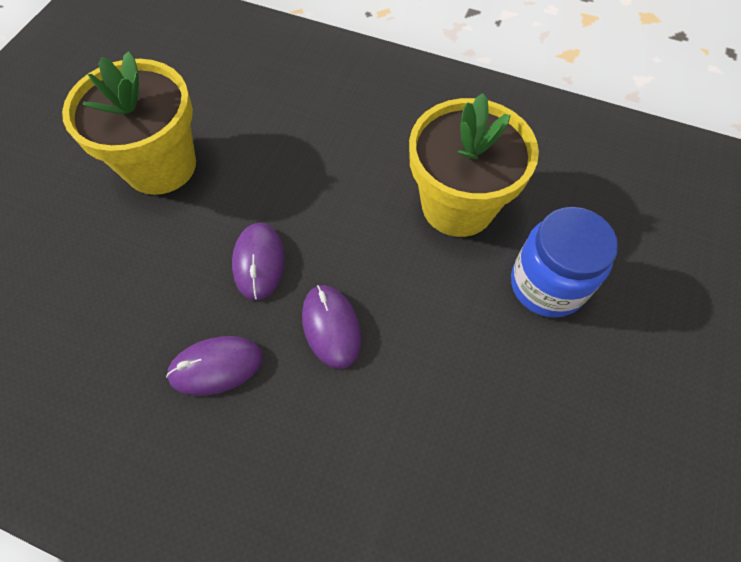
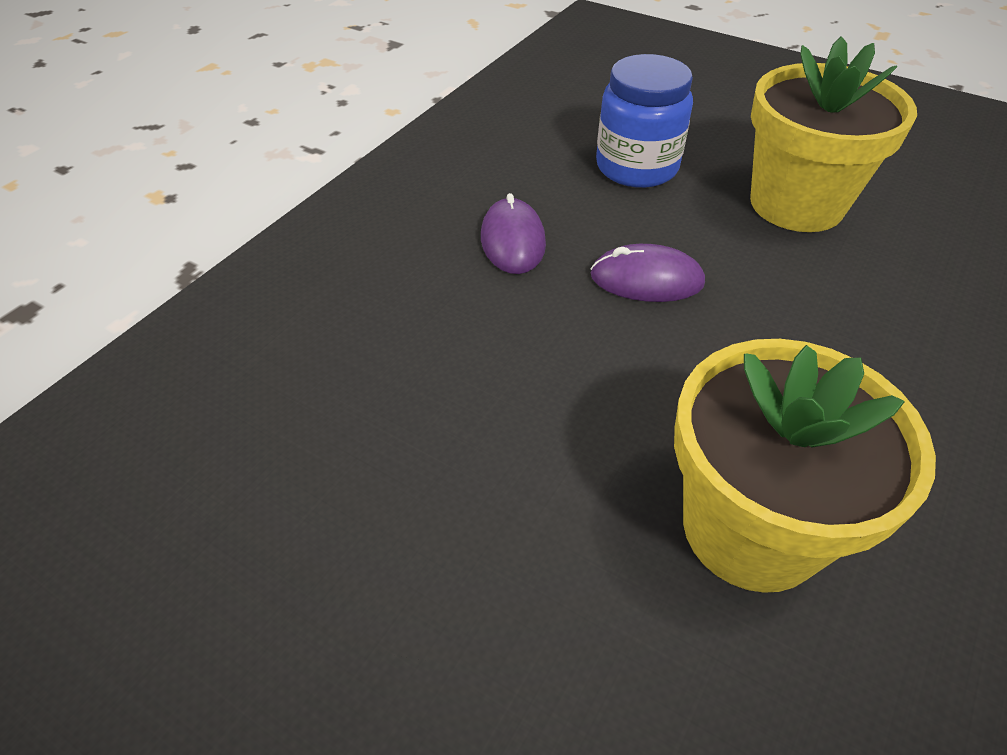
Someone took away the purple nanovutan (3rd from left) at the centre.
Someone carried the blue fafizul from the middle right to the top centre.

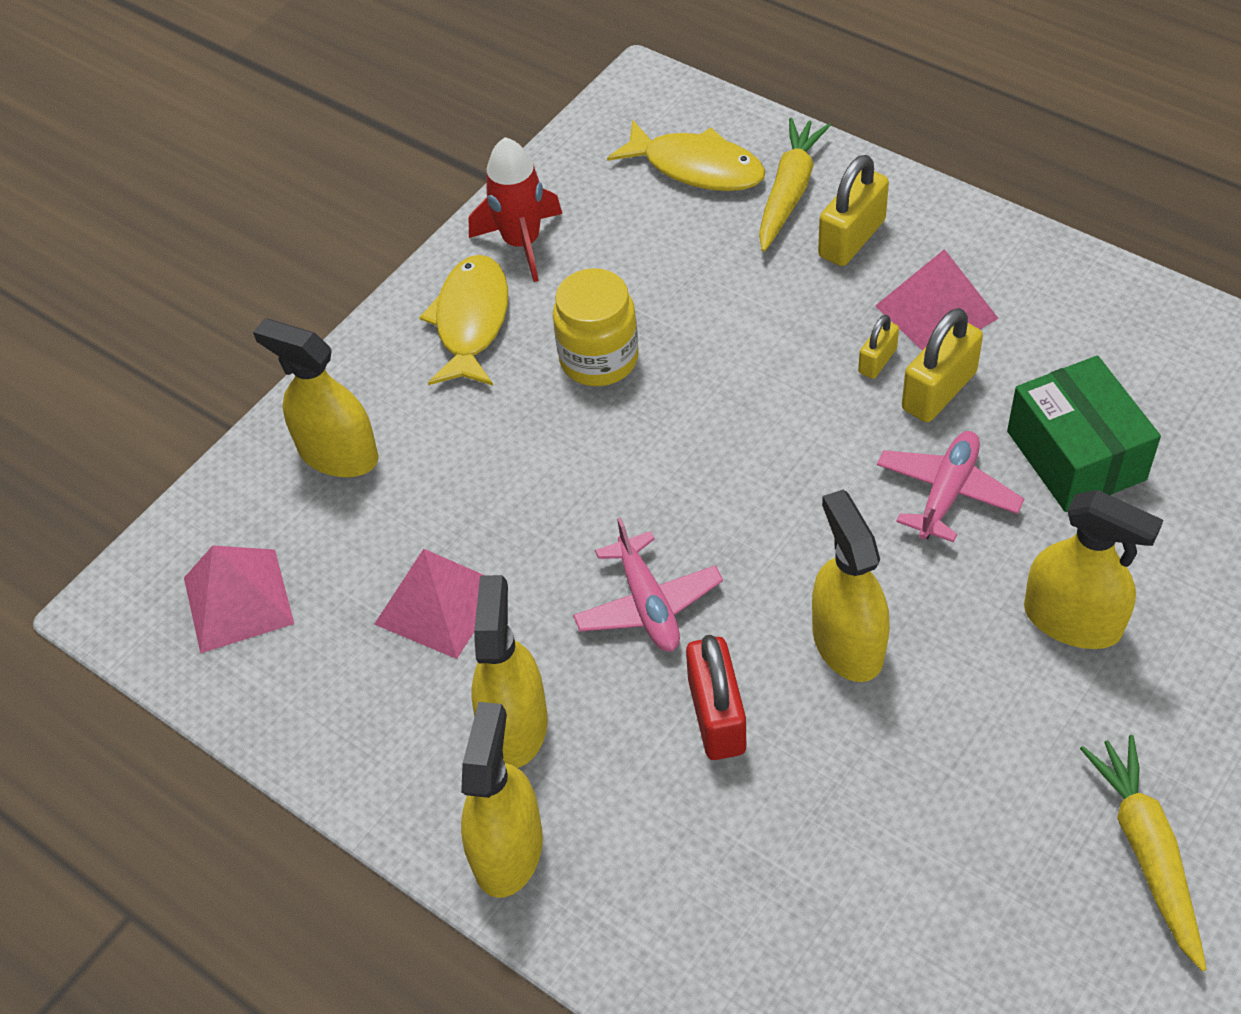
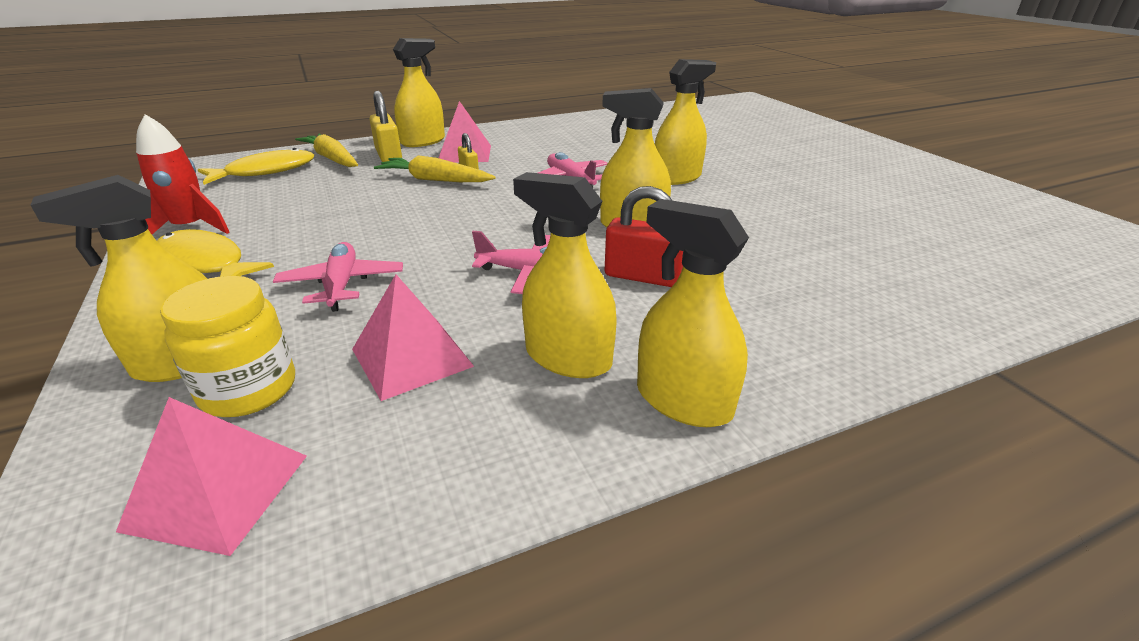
Someone took away the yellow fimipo (3rd from left) at the middle right.
Someone took away the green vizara at the middle right.
Someone put down the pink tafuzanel (1st from left) at the middle left.
Someone put down the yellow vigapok (2nd from left) at the top centre.
Someone carried the yellow fafizul from the top centre to the middle left.
Someone carried the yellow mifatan (2nd from left) from the bottom right to the top centre.

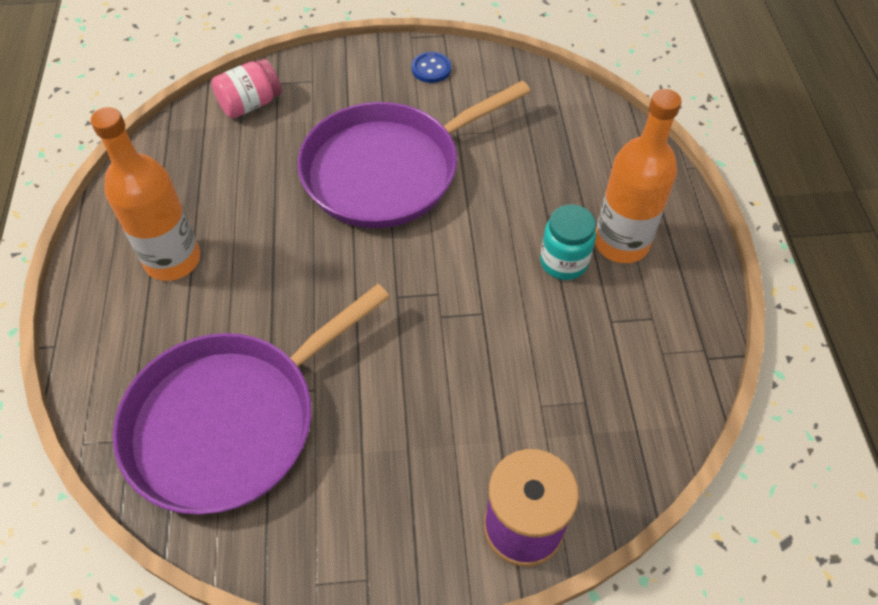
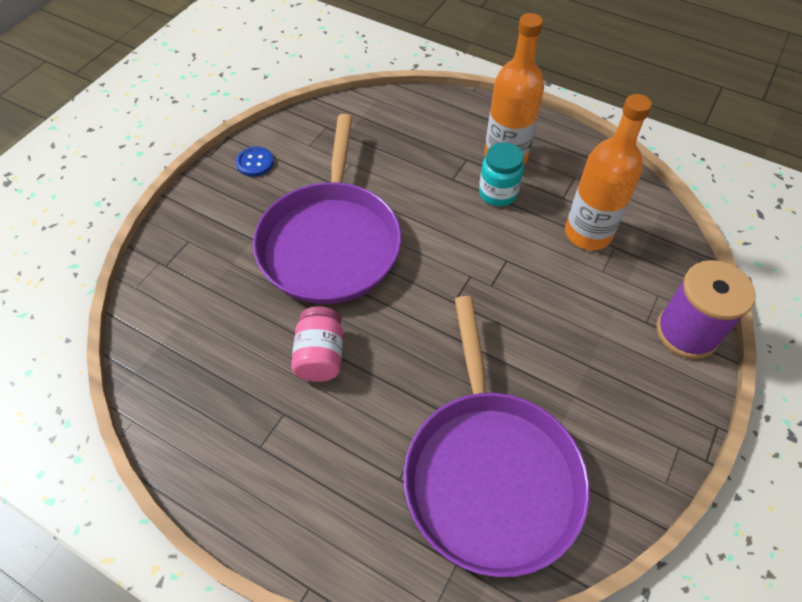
Someone carried the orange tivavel (1st from left in the first image) from the top left to the top right.
Someone carried the pink fafizul from the top left to the centre.

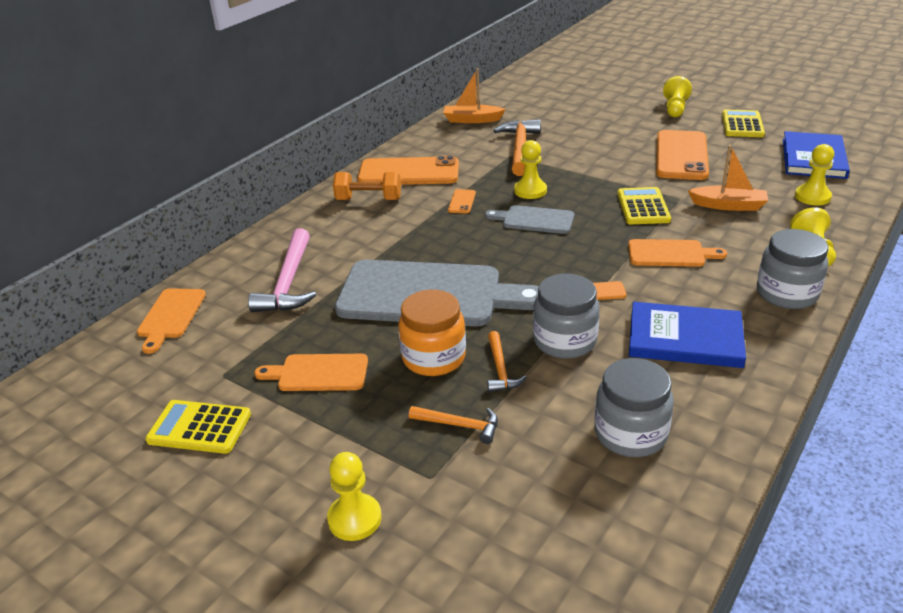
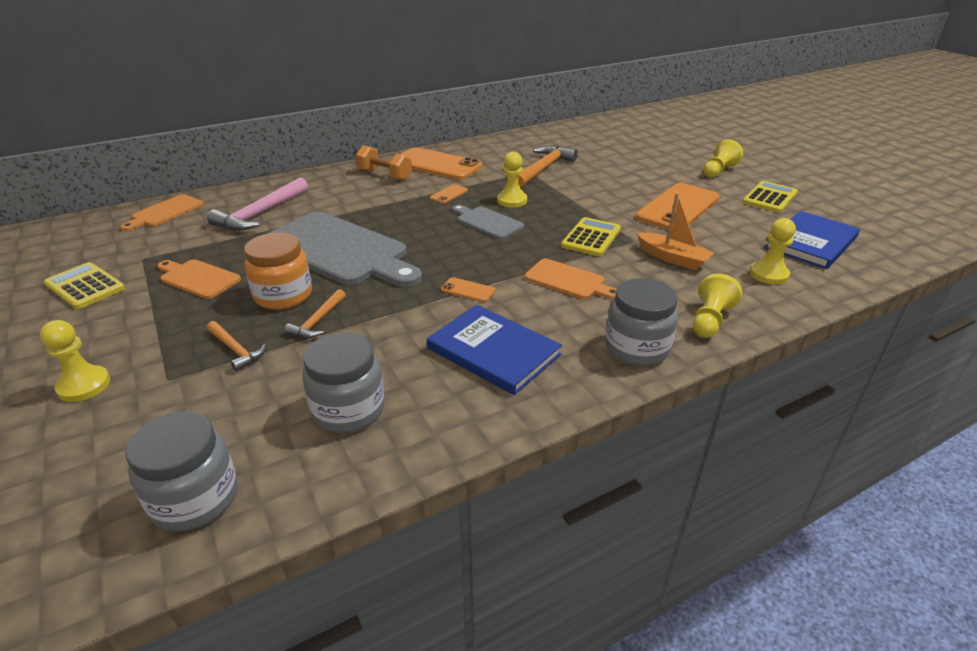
Someone took away the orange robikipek (1st from left) at the top centre.
Someone carried the grey fafizul (1st from left) from the centre to the bottom left.

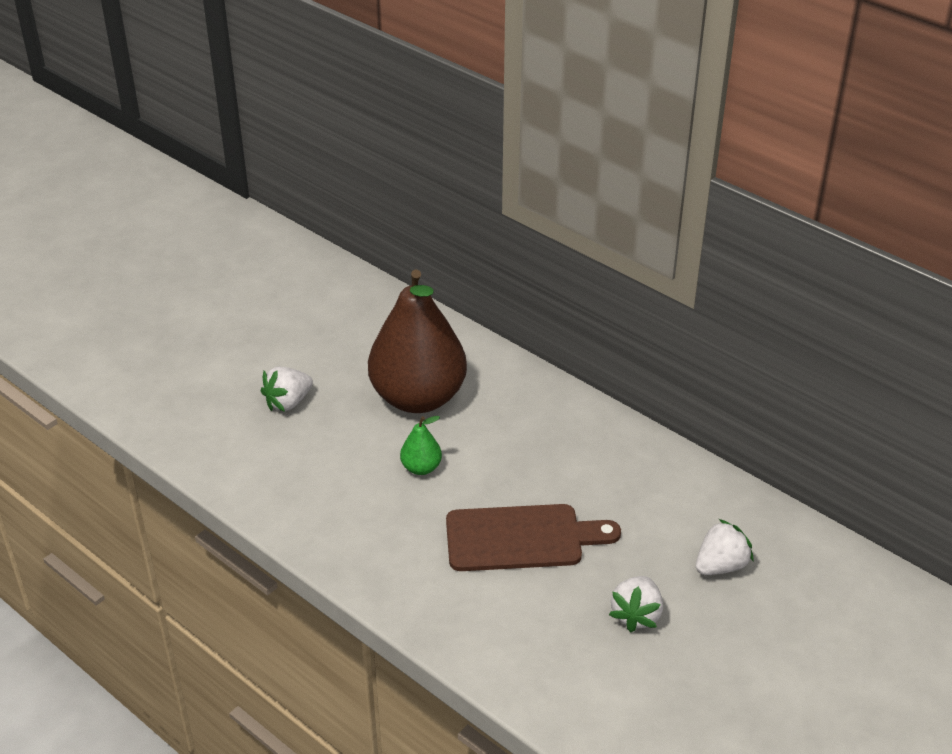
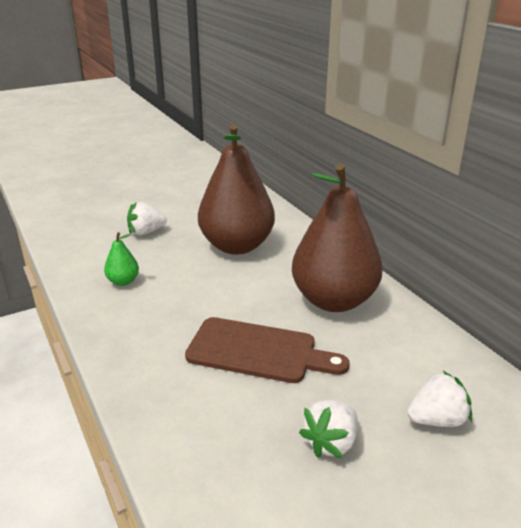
Someone put down the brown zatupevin (2nd from left) at the centre.
Someone carried the green zatupevin from the centre to the middle left.

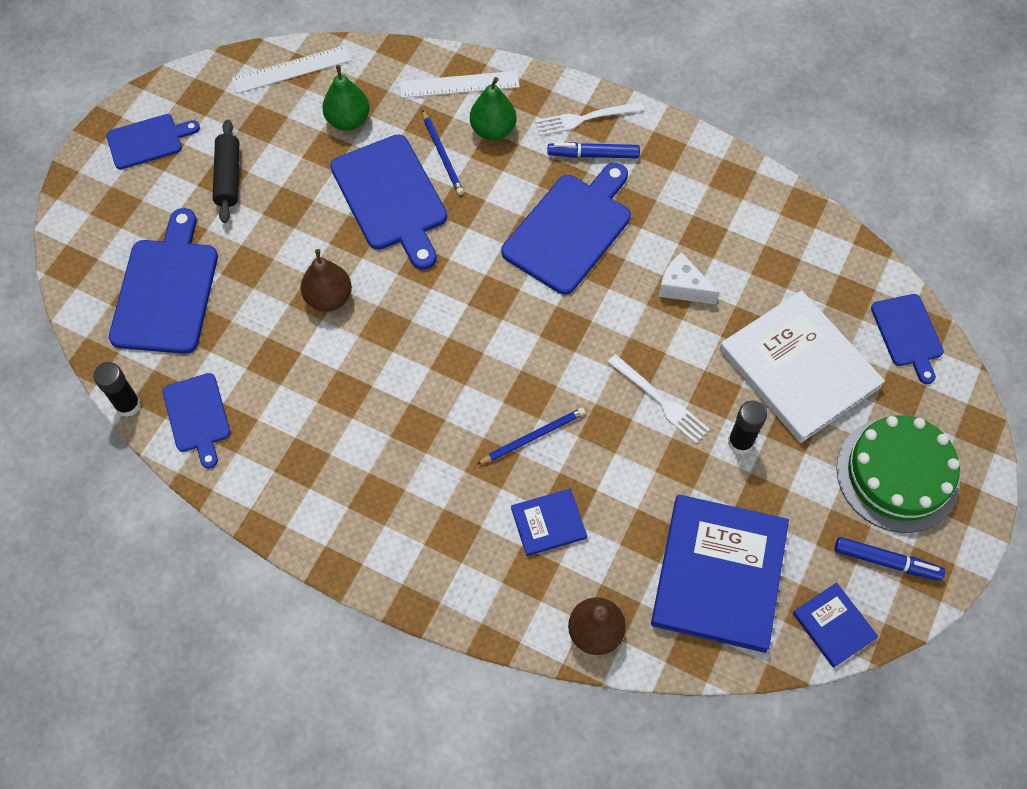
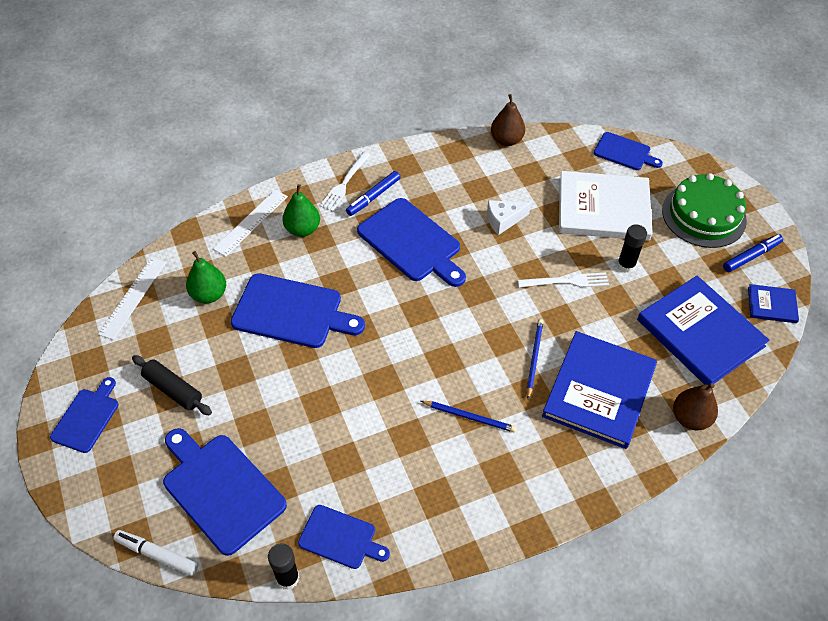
Someone put down the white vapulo at the bottom left.
Someone carried the brown zatupevin (1st from left) from the middle left to the top centre.
Someone carried the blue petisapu (1st from left) from the top centre to the bottom centre.
Someone rotated the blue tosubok (5th from left) at the top centre by 150 degrees clockwise.
Someone scaled the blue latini (1st from left) at the centre by 2.11.

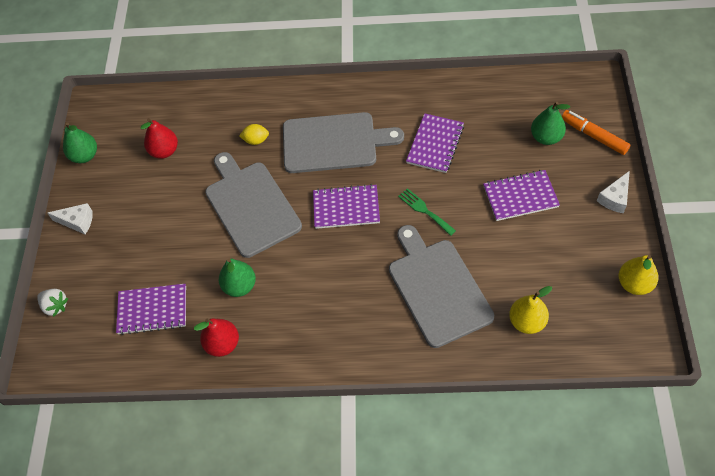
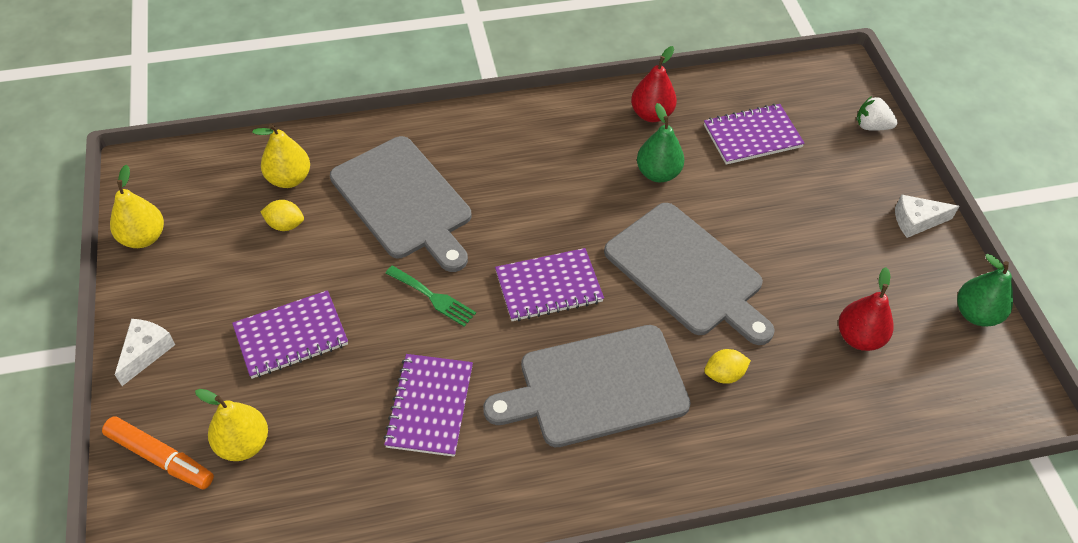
Someone put down the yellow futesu (1st from left) at the middle left.
Someone repainted the green zatupevin (3rd from left) at the top right, which became the yellow zatupevin (2nd from left) at the bottom left.

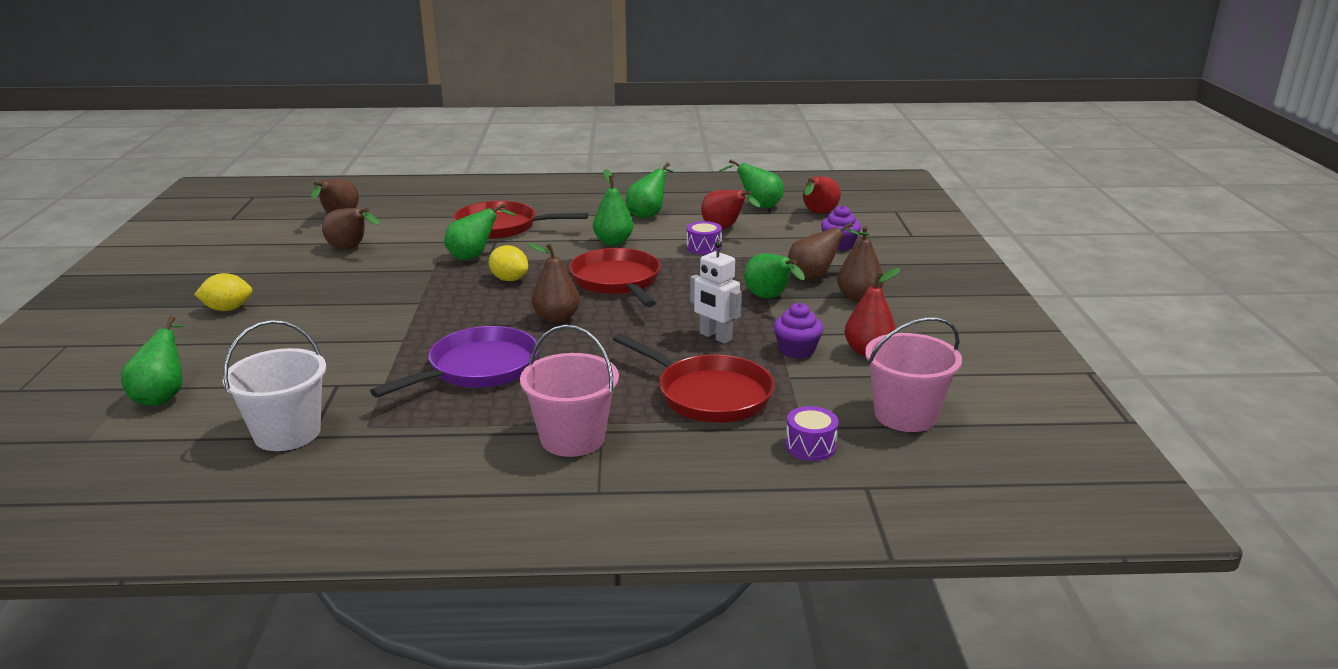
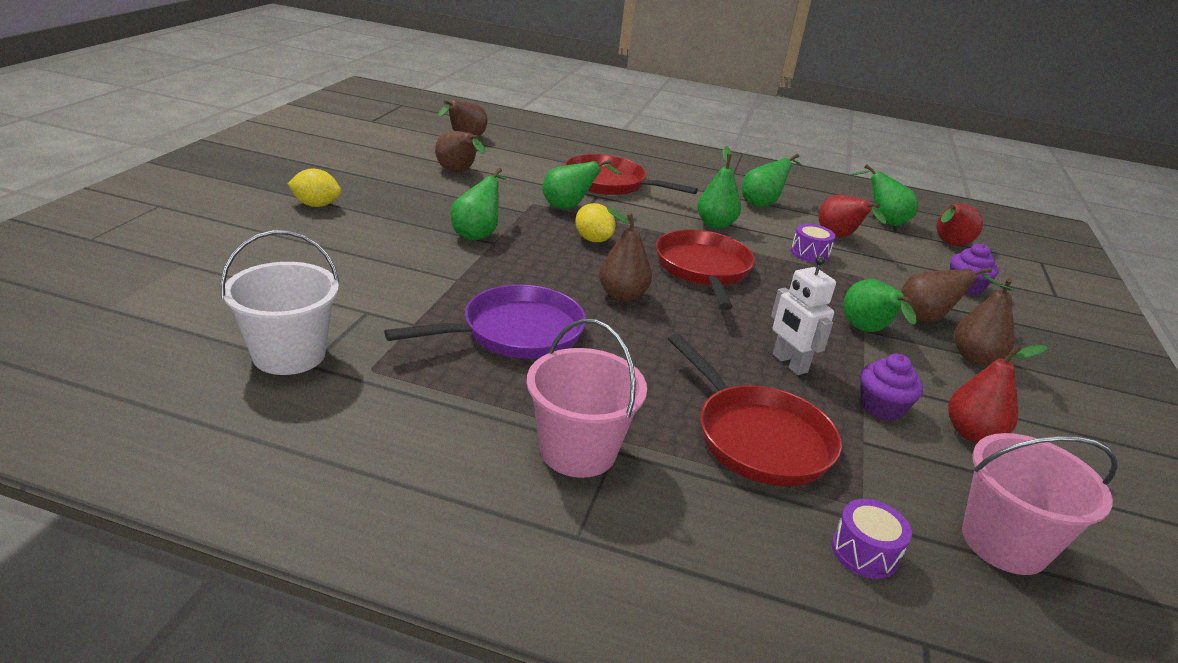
Someone carried the green zatupevin (1st from left) from the middle left to the top centre.

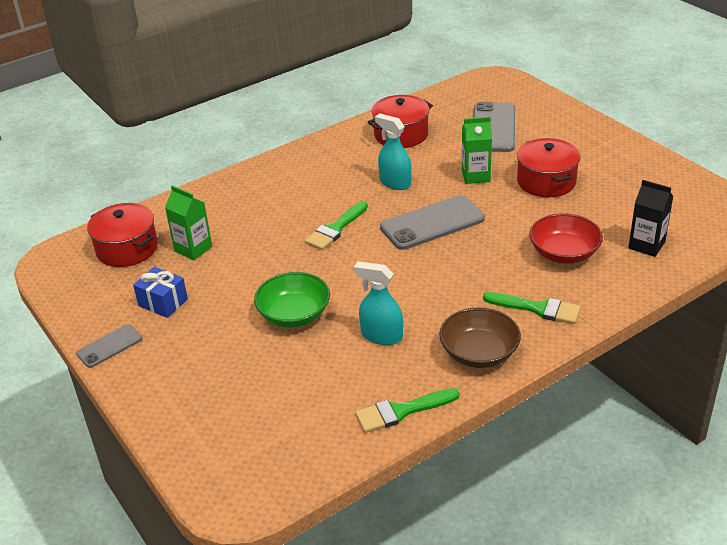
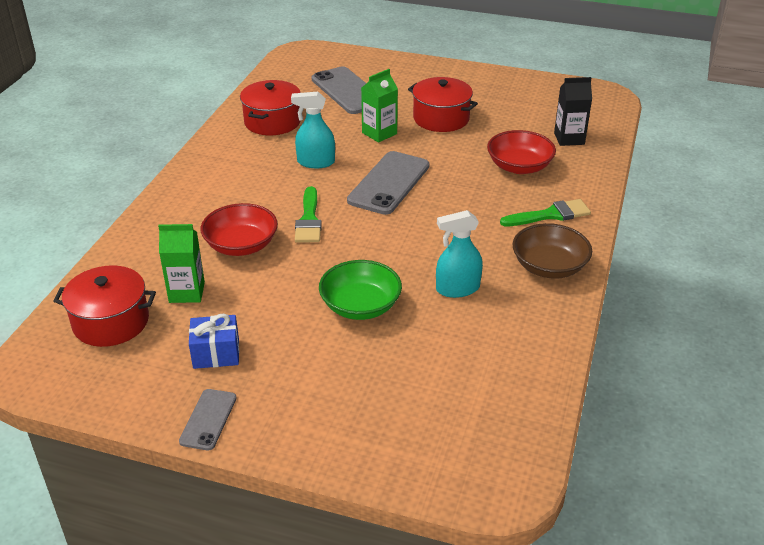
Someone took away the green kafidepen (2nd from left) at the bottom centre.
Someone put down the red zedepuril (1st from left) at the middle left.

